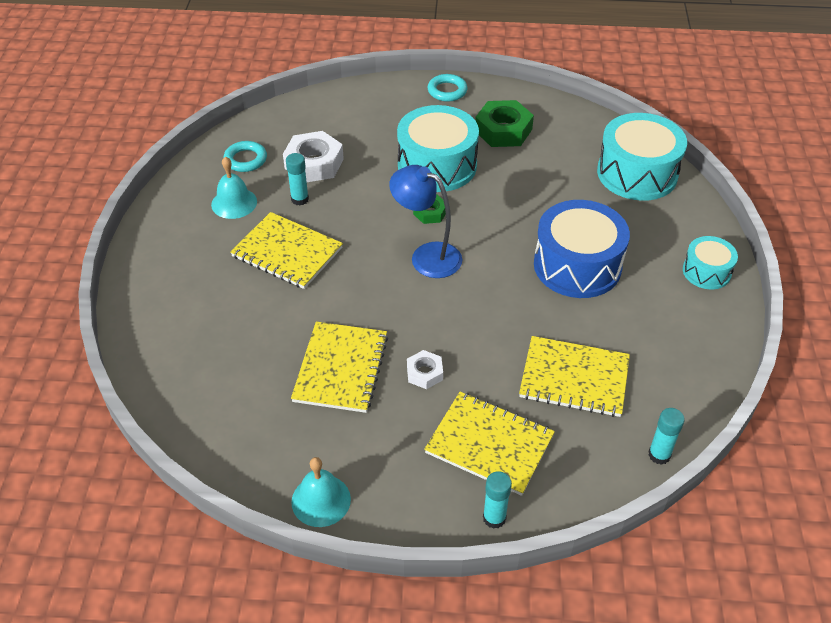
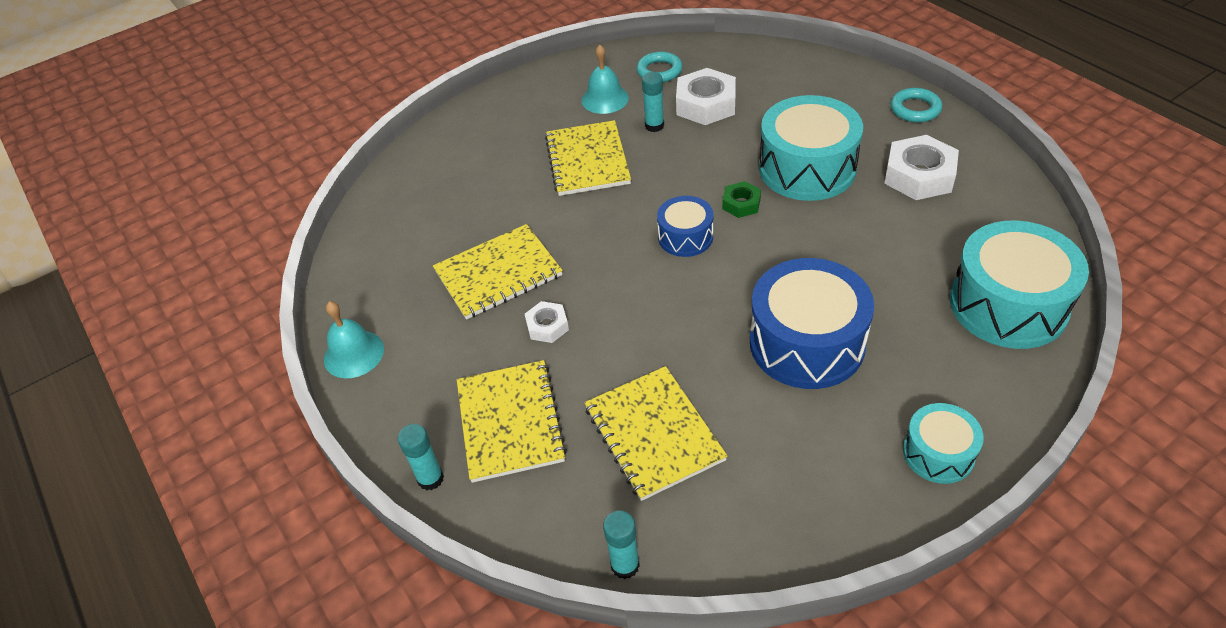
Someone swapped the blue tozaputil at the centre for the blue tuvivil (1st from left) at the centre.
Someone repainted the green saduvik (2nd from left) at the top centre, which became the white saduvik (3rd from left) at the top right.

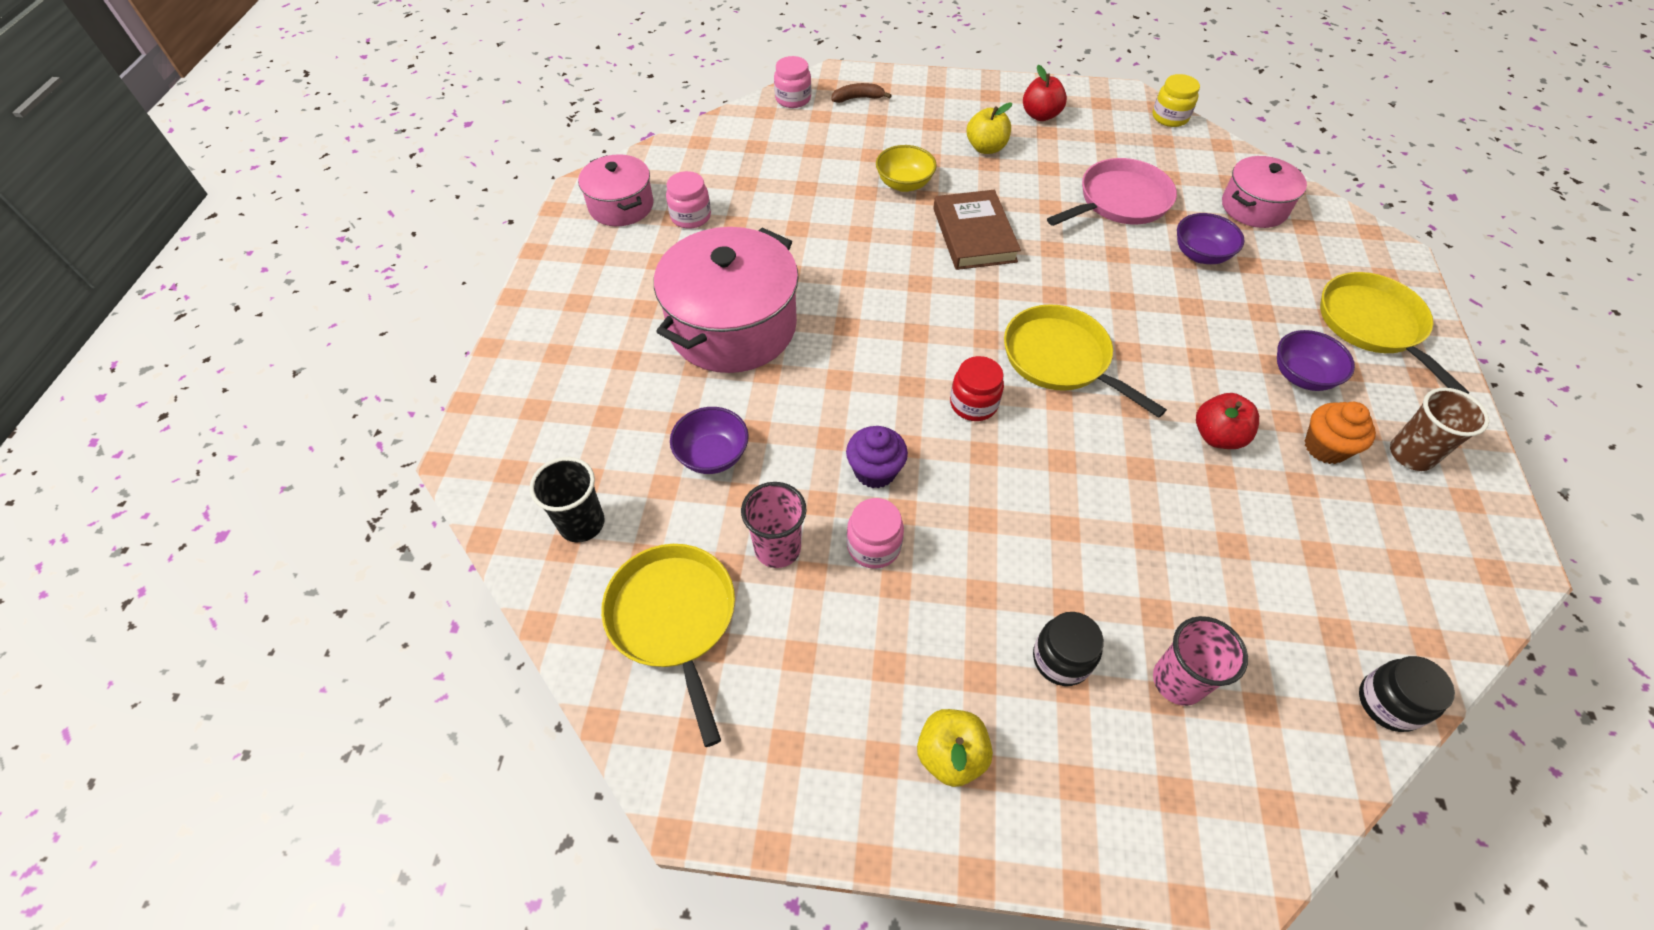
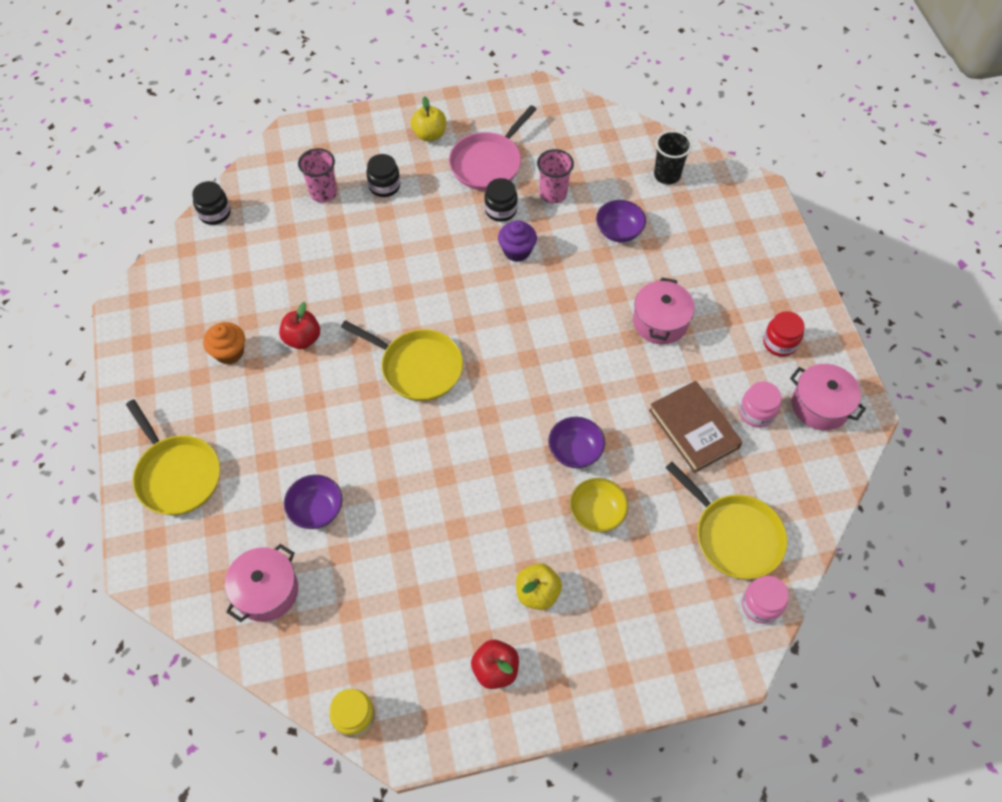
Someone took away the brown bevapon at the top centre.
Someone took away the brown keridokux at the middle right.
Someone carried the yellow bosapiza (1st from left in the first image) from the bottom centre to the middle right.
Someone carried the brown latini from the top centre to the middle right.
Someone carried the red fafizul from the centre to the middle right.
Someone carried the pink bosapiza from the top right to the top centre.
Someone carried the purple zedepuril (3rd from left in the first image) from the middle right to the centre.
Someone repainted the pink fafizul (3rd from left) at the centre, which became the black fafizul (3rd from left) at the top centre.
Someone scaled the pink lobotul (2nd from left) at the top centre by 0.57.

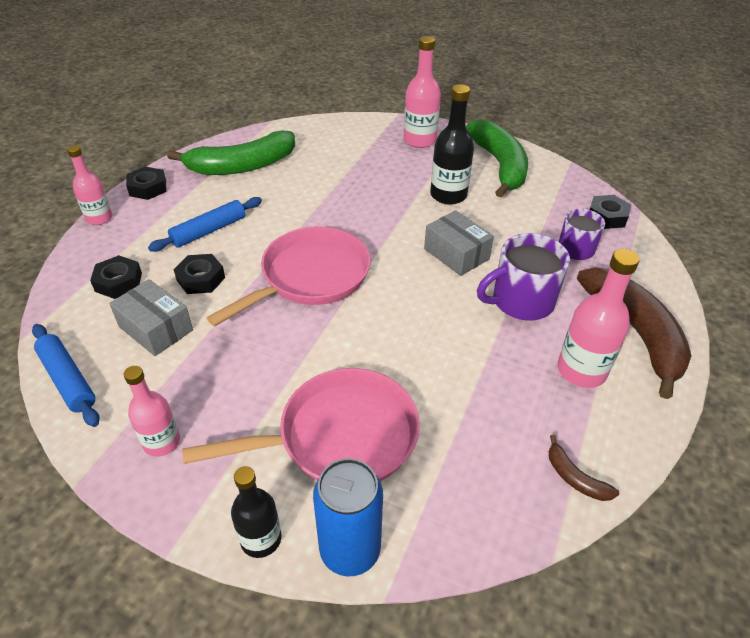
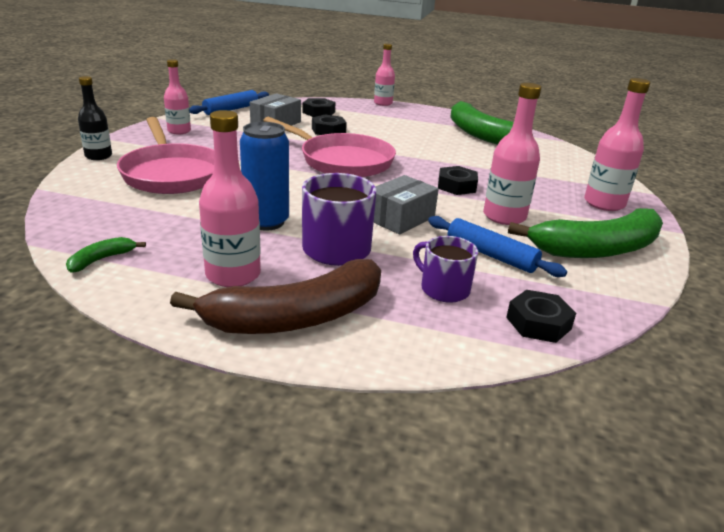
Someone carried the black saduvik (2nd from left in the first image) from the top left to the centre.
Someone carried the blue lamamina (2nd from left) from the middle left to the middle right.
Someone carried the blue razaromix from the bottom centre to the top centre.
Someone repainted the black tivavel (2nd from left) at the top centre, which became the pink tivavel (4th from left) at the top right.
Someone repainted the brown bevapon (1st from left) at the bottom right, which became the green bevapon (1st from left) at the middle left.

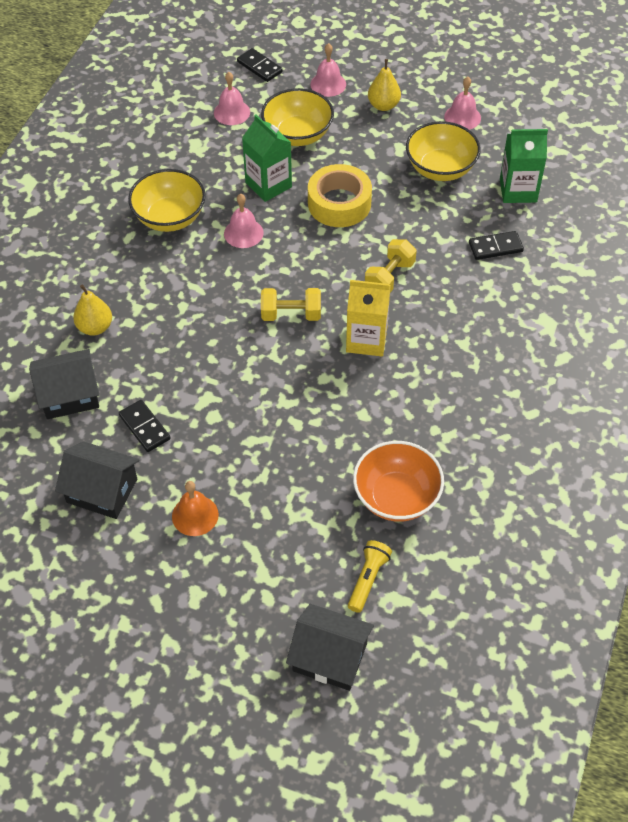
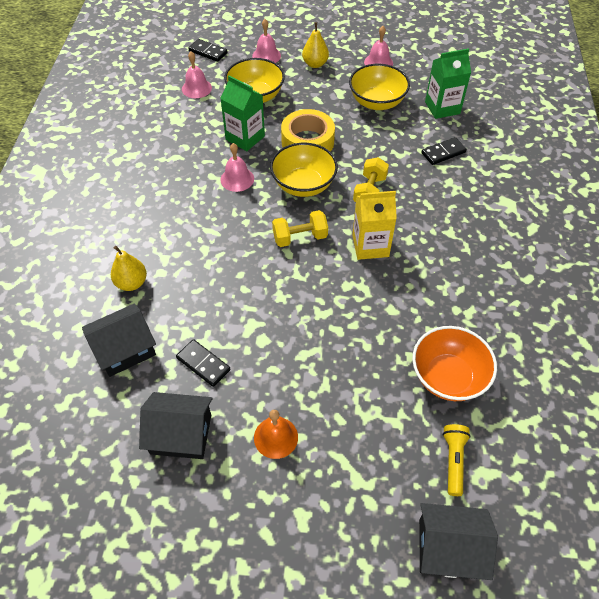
Someone carried the yellow zedepuril (1st from left in the first image) from the top left to the top centre.

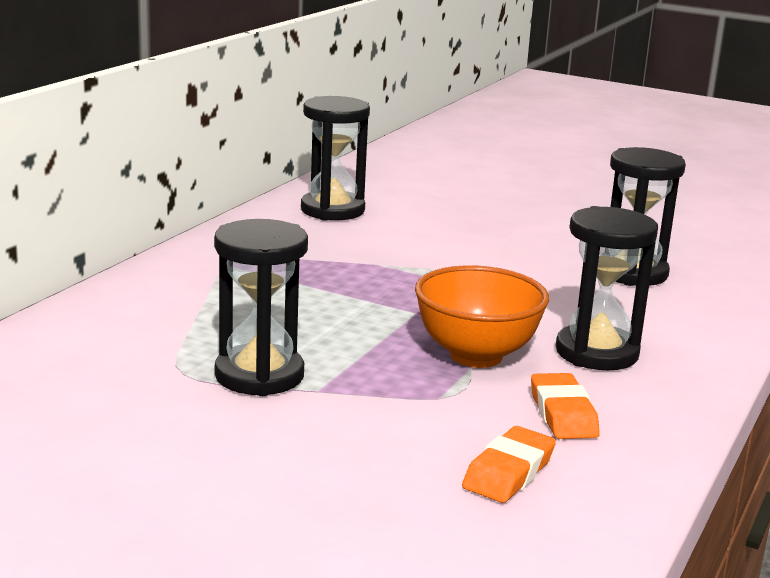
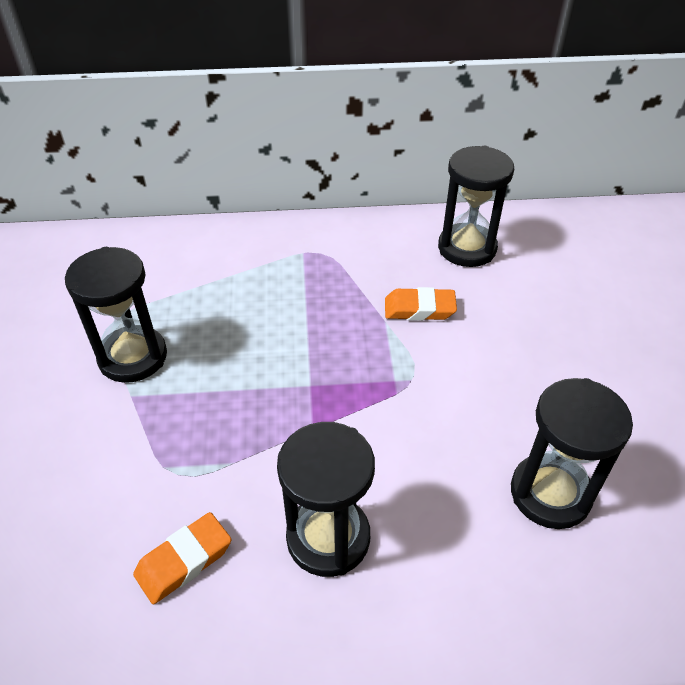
Someone took away the orange zedepuril at the centre.
Someone carried the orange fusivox (1st from left in the first image) from the bottom centre to the centre.

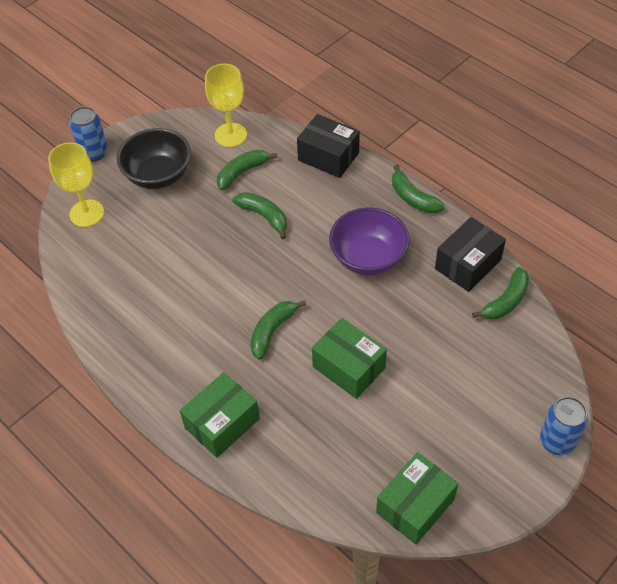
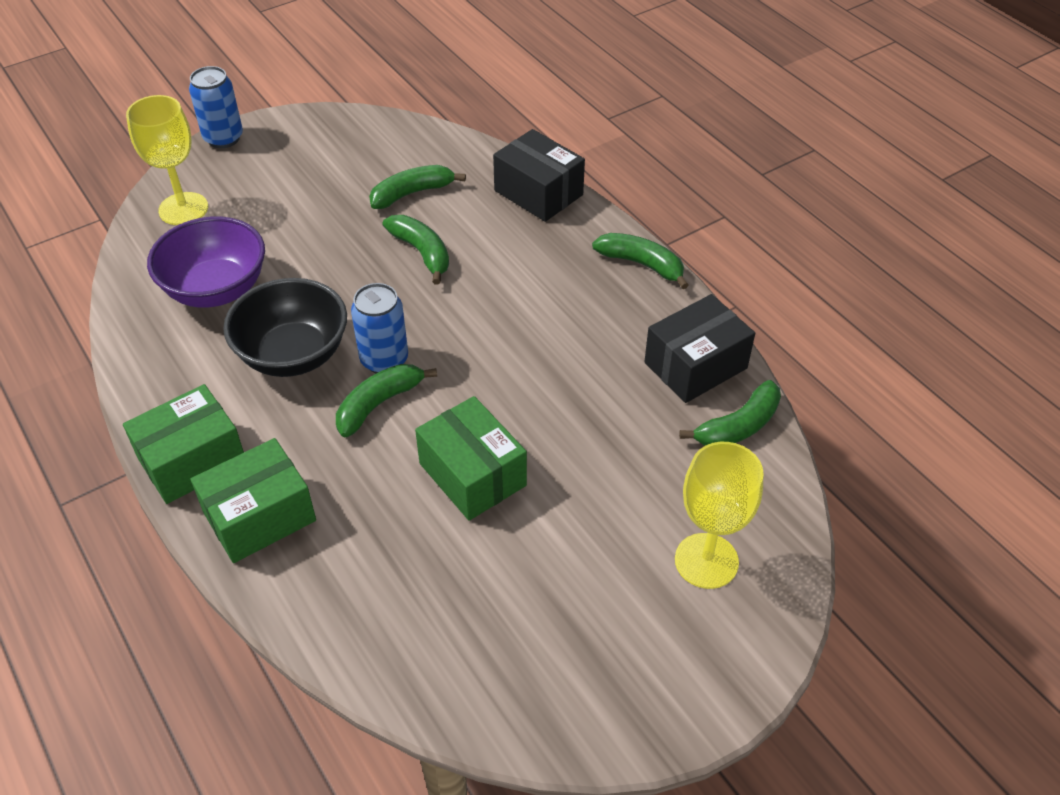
Someone carried the black zedepuril from the top left to the middle left.
Someone carried the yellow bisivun (2nd from left) from the top centre to the middle right.
Someone carried the purple zedepuril from the centre to the top left.
Someone carried the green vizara (3rd from left in the first image) from the bottom right to the middle left.
Someone carried the blue razaromix (2nd from left) from the bottom right to the centre.
Someone rotated the green bevapon (4th from left) at the top right by 150 degrees clockwise.

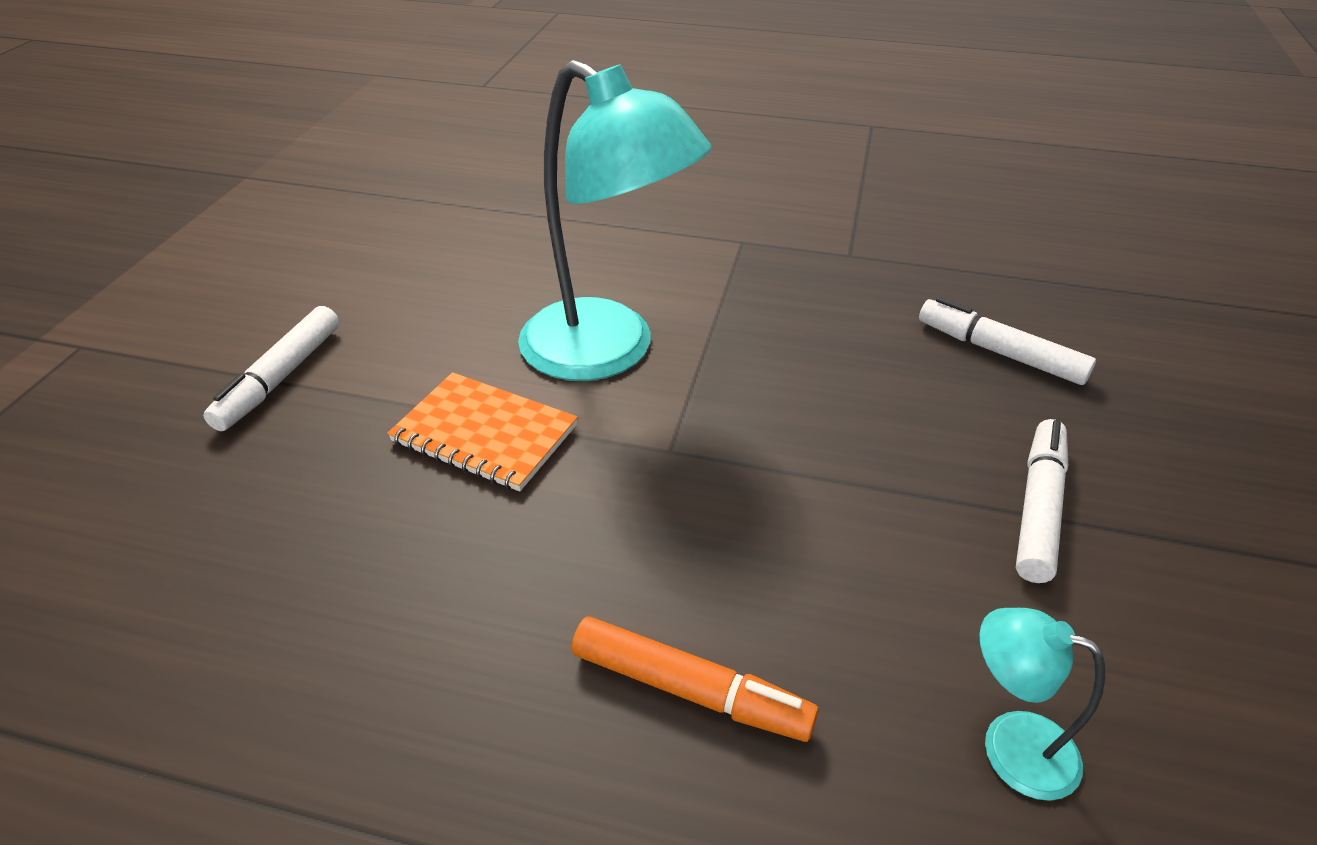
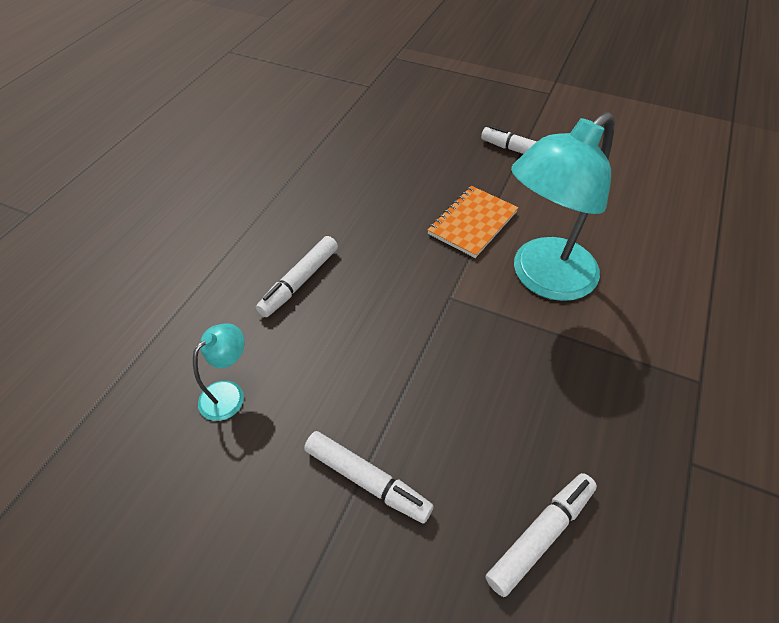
Someone repainted the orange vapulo at the bottom centre, which became the white vapulo (1st from left) at the centre.

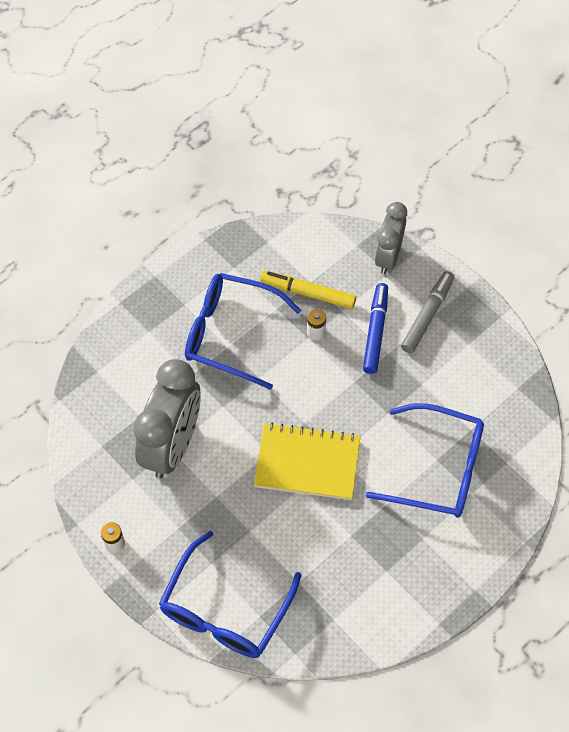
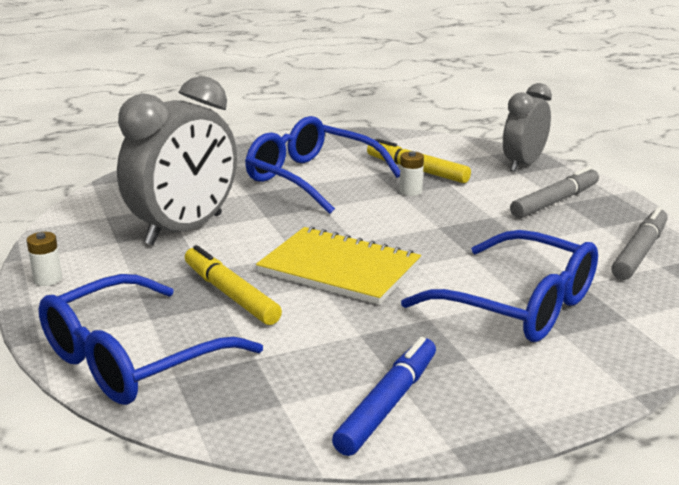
Someone put down the yellow vapulo (1st from left) at the centre.
Someone put down the grey vapulo (2nd from left) at the middle right.
Someone carried the blue vapulo from the centre to the bottom centre.

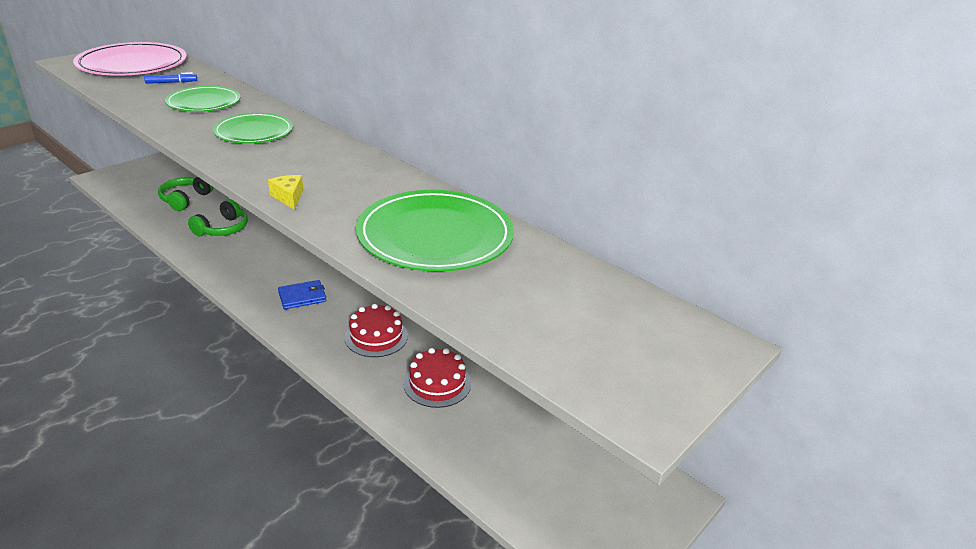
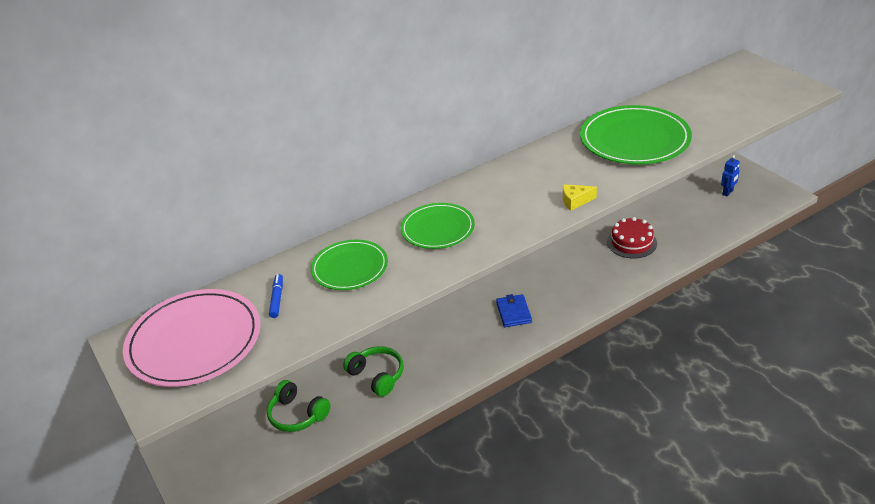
Someone took away the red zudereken (1st from left) at the centre.
Someone put down the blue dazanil at the middle right.

